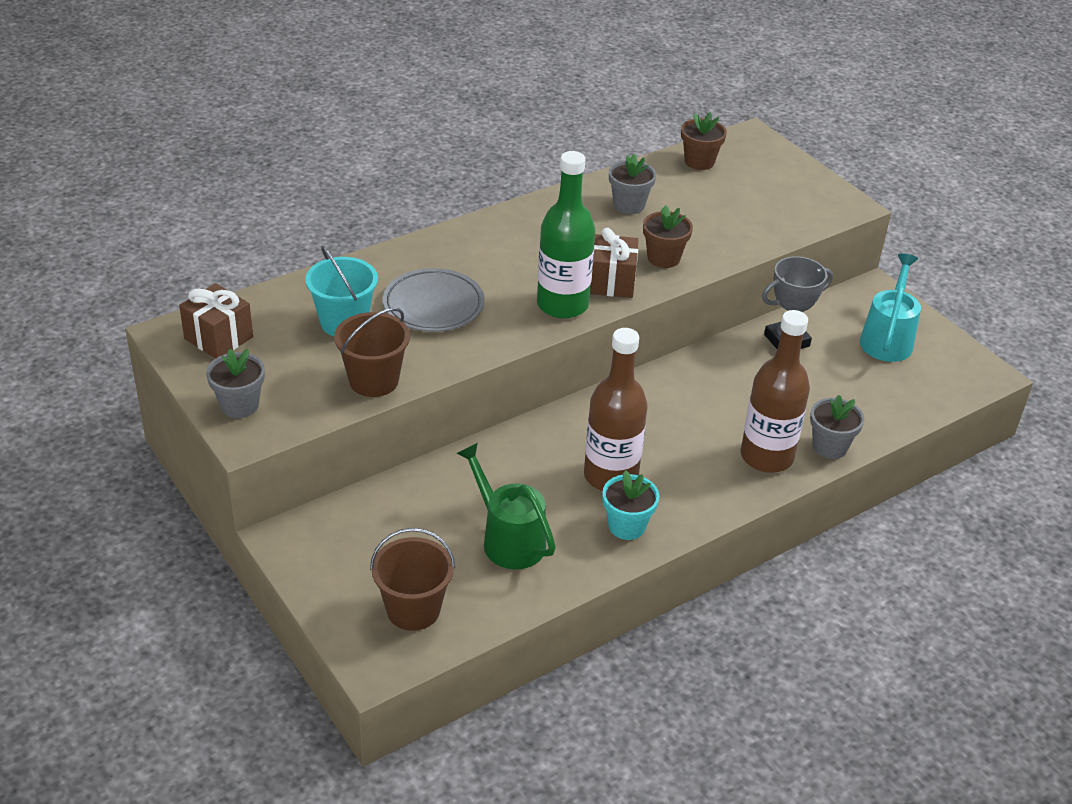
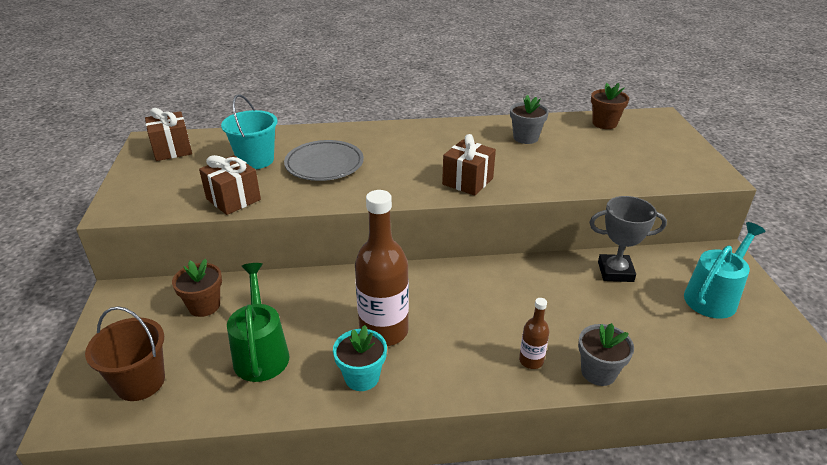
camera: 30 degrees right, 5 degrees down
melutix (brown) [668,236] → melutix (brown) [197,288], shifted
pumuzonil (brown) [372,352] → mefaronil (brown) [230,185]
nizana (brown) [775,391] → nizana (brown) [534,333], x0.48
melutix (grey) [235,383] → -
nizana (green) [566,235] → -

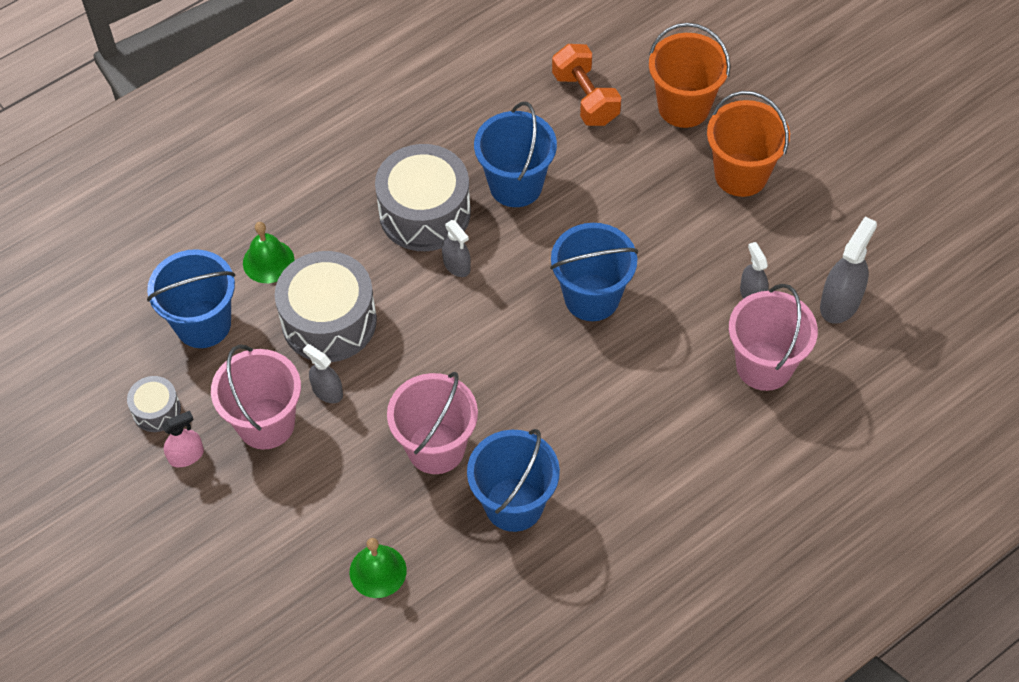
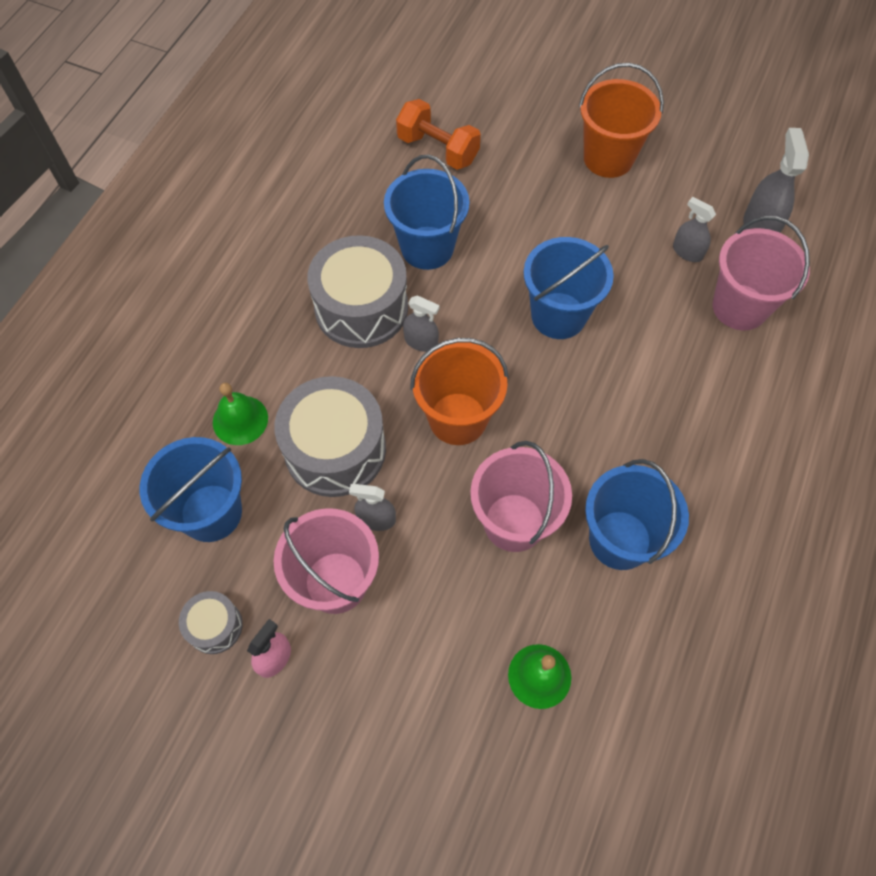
camera: 30 degrees left, 5 degrees up
pumuzonil (orange) [690,75] → pumuzonil (orange) [459,391], shifted

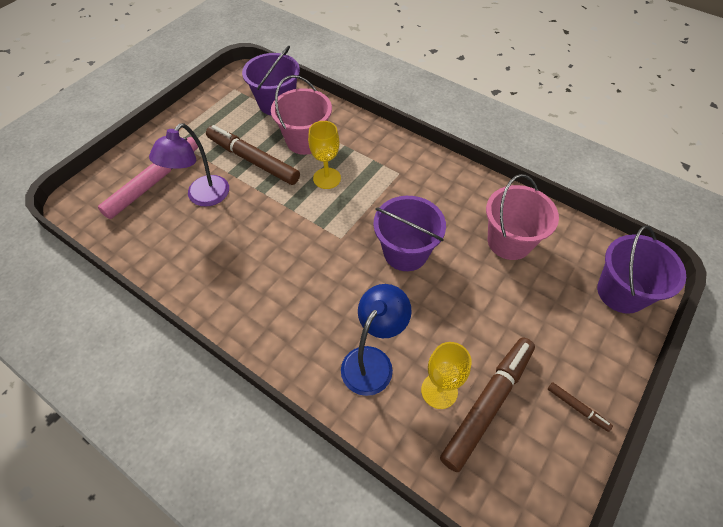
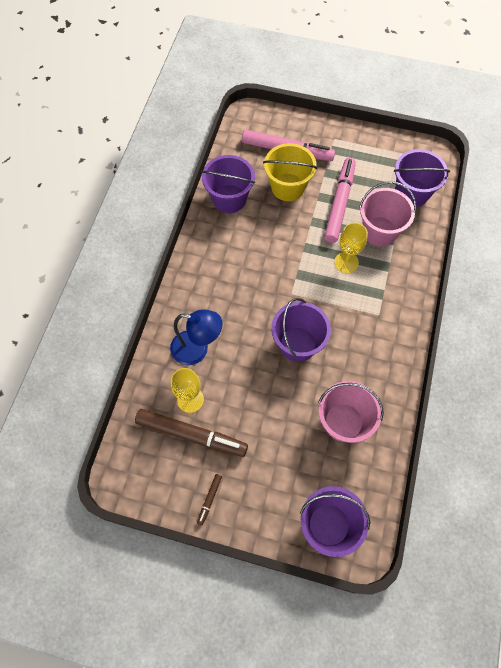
camera: 70 degrees right, 10 degrees up
- → pumuzonil (purple) [228,184]
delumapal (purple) [189,165] → pumuzonil (yellow) [290,172]
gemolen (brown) [253,155] → gemolen (pink) [340,200]

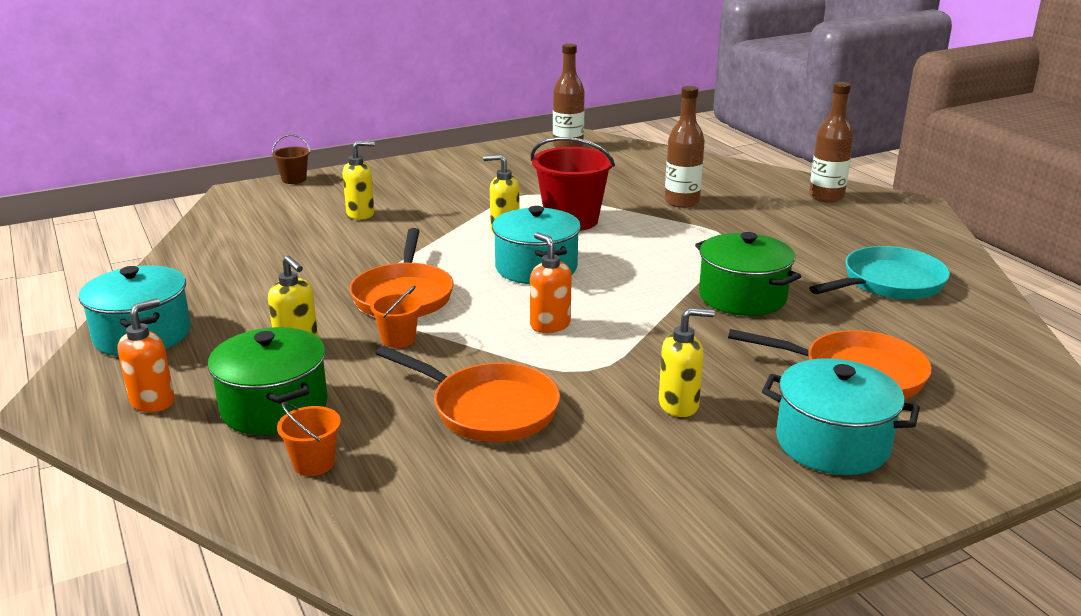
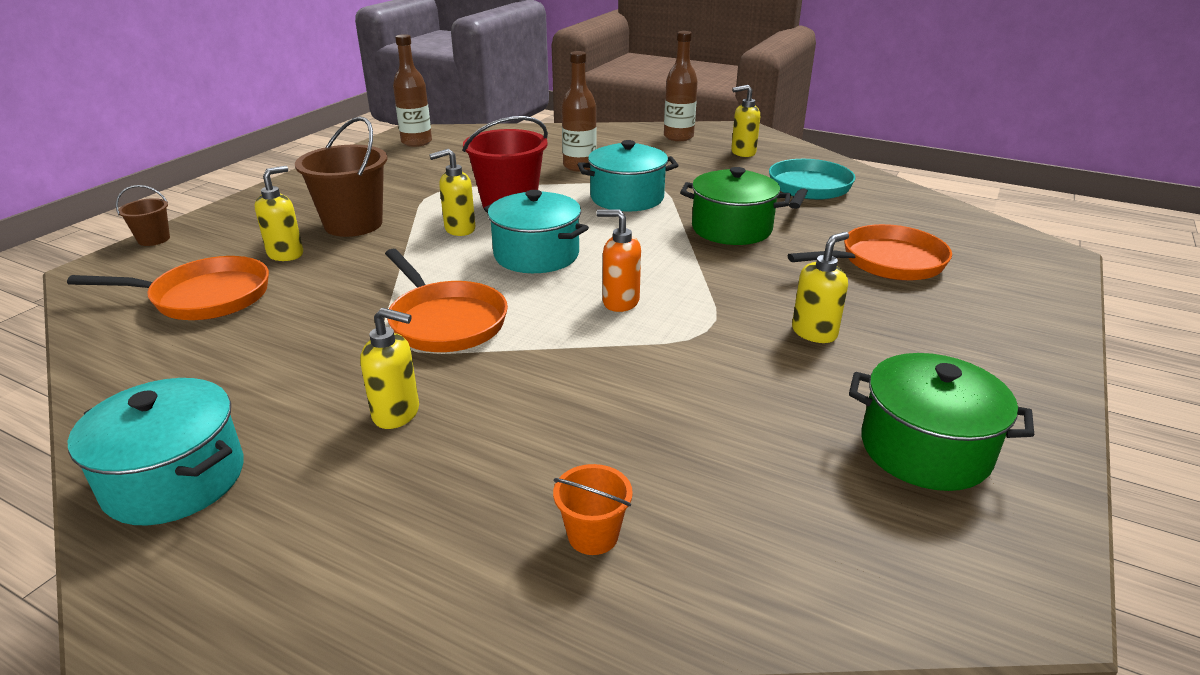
camera: 35 degrees left, 5 degrees up
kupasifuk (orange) [468,394] → kupasifuk (orange) [168,288], shifted
- → pumuzonil (brown) [341,176]
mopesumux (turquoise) [841,416] → mopesumux (turquoise) [628,176], shifted
- → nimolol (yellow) [745,121]
mopesumux (green) [268,381] → mopesumux (green) [941,422], shifted
nimolol (orange) [146,355] → -
pumuzonil (orange) [396,316] → -

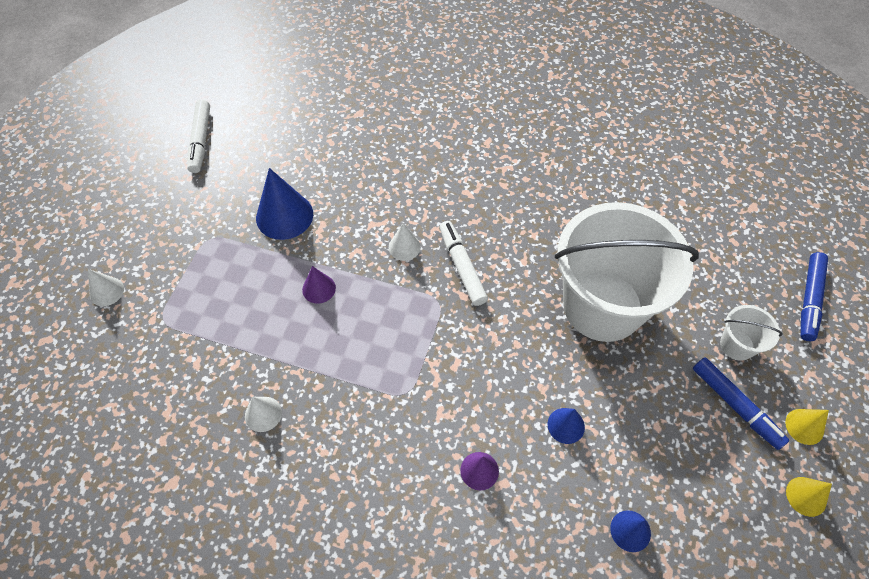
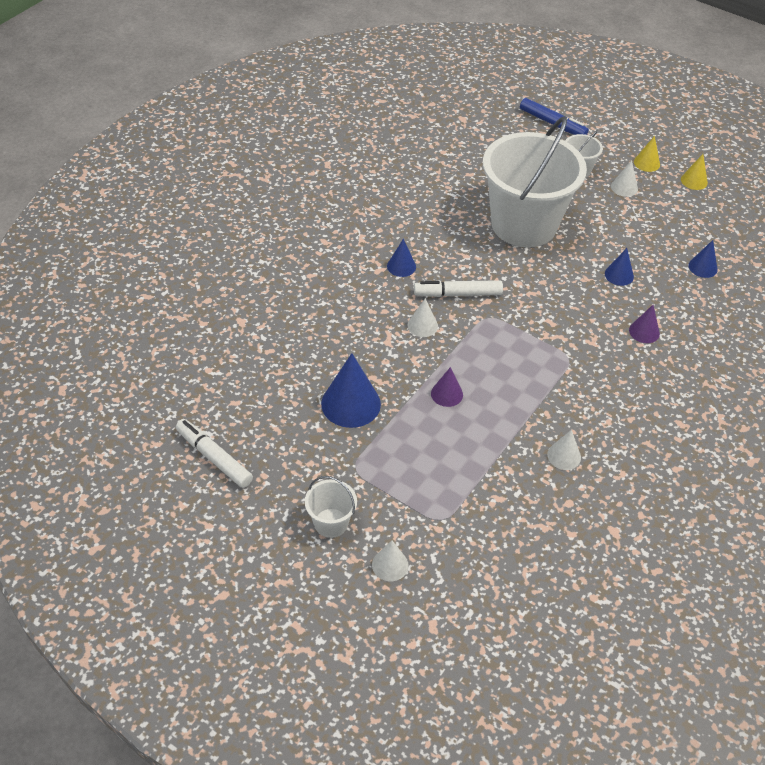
camera: 75 degrees left, 10 degrees down
gemolen (white) [198,136] → gemolen (white) [214,453], 150 degrees counterclockwise
- → pumuzonil (white) [331,507]
- → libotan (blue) [401,258]
gemolen (blue) [741,404] → libotan (white) [624,178]

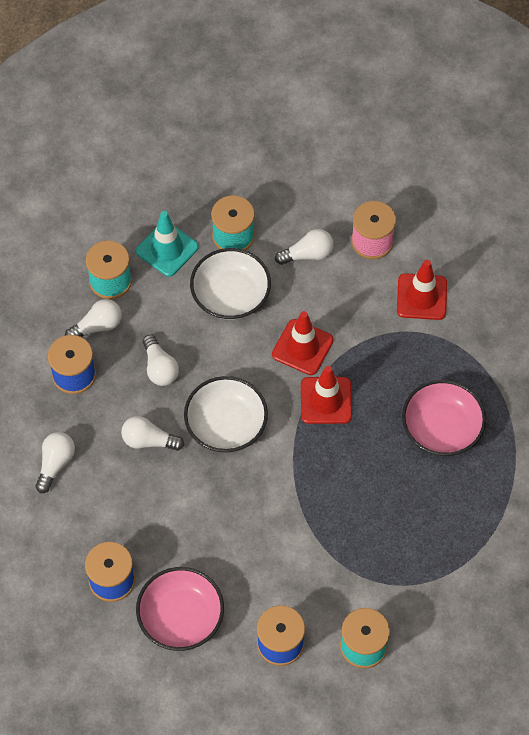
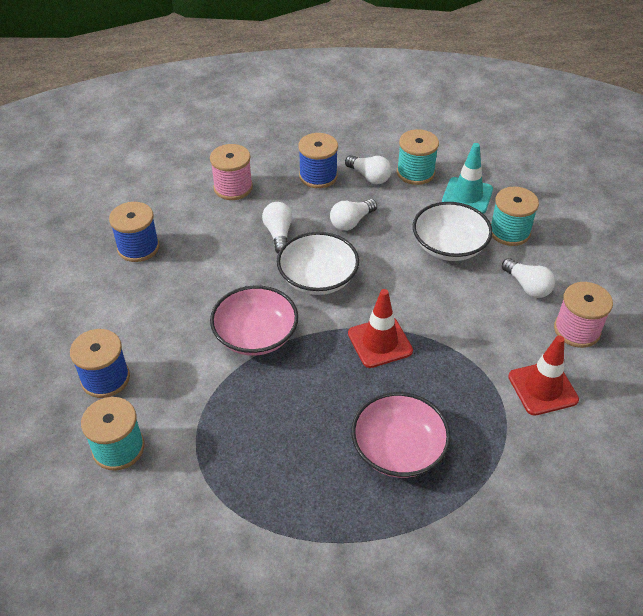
camera: 70 degrees right, 15 degrees down
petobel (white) [55,462] → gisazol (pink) [231,172]
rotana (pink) [180,609] → rotana (pink) [254,320], shifted
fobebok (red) [303,343] → -

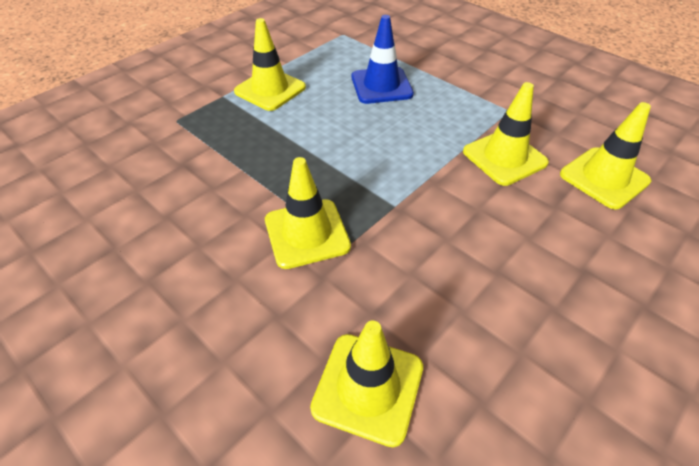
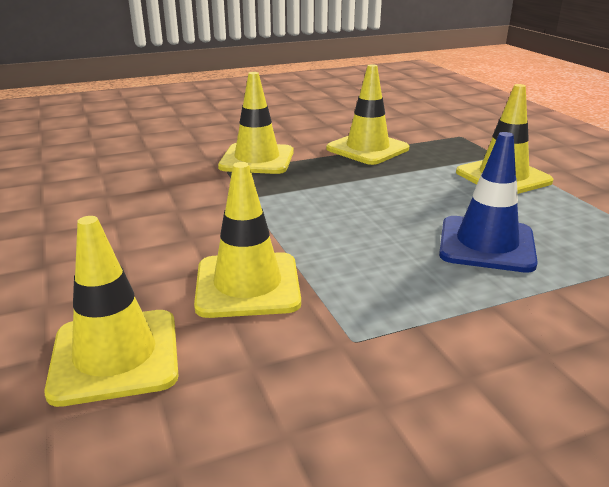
camera: 115 degrees right, 20 degrees down
fobebok (yellow) [366,384] → fobebok (yellow) [367,114], shifted

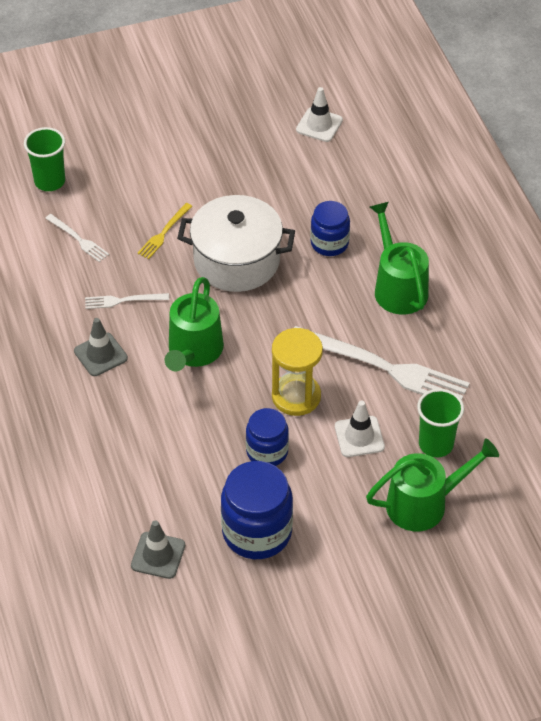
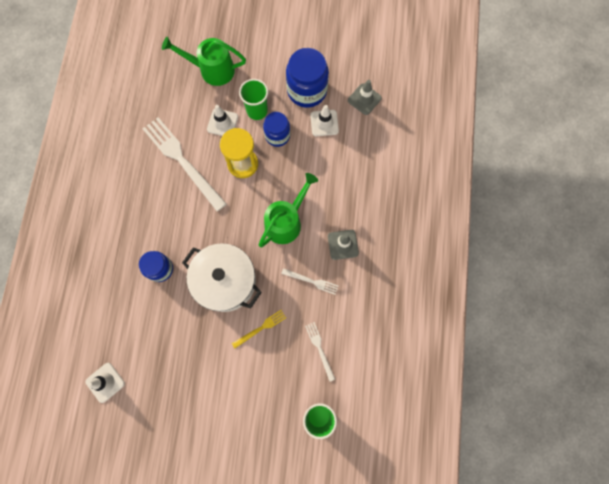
camera: 155 degrees left, 25 degrees up
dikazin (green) [440,423] → dikazin (green) [253,99], shifted
- → fobebok (white) [324,120]
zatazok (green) [399,258] → -

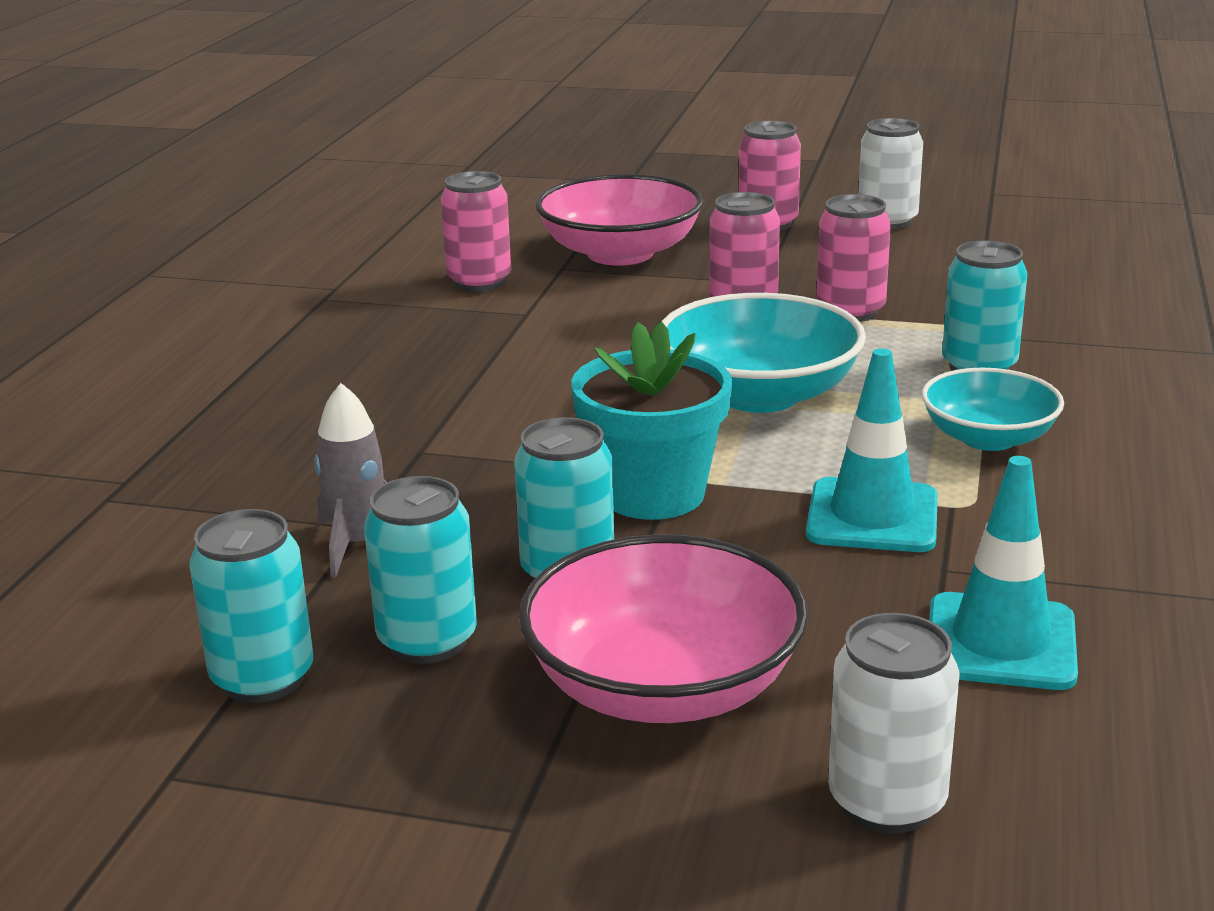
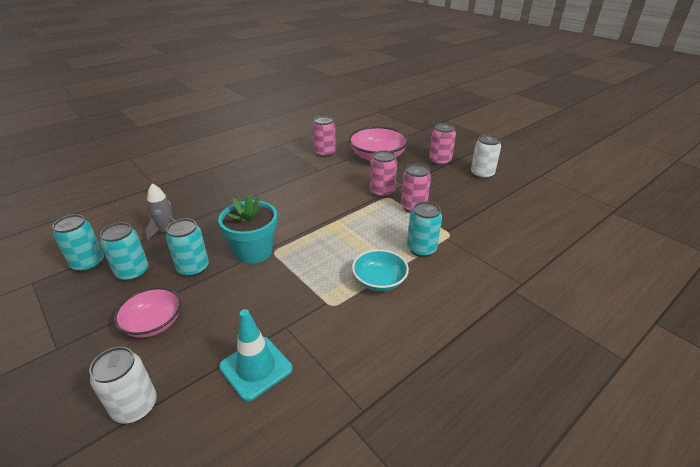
camera: 35 degrees right, 10 degrees up
rotana (pink) [663,628] → rotana (pink) [147,312], x0.63
rotana (turquoise) [763,353] → -
fobebok (turquoise) [872,450] → -

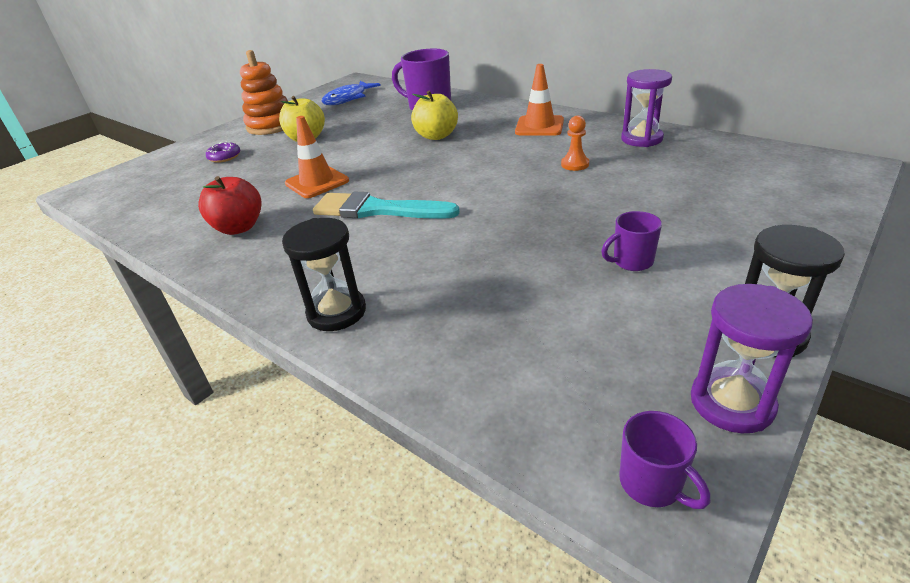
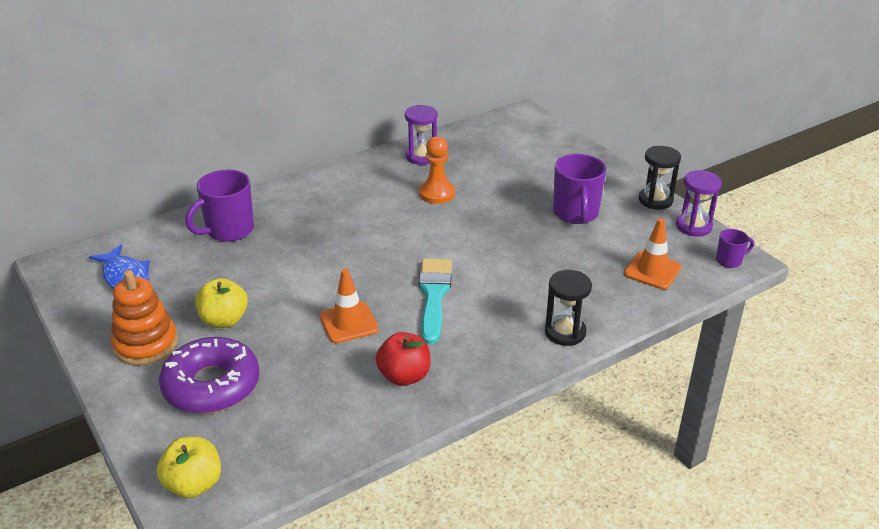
camera: 75 degrees left, 0 degrees up
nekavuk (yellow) [434,115] → nekavuk (yellow) [189,467], shifted
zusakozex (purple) [223,152] → zusakozex (purple) [209,375], x2.42
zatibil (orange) [575,143] → zatibil (orange) [437,170], x1.63
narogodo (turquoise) [386,205] → narogodo (turquoise) [435,301], 150 degrees clockwise
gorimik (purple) [631,241] → gorimik (purple) [579,189], x1.92
fobebok (orange) [539,100] → fobebok (orange) [653,254], shifted

